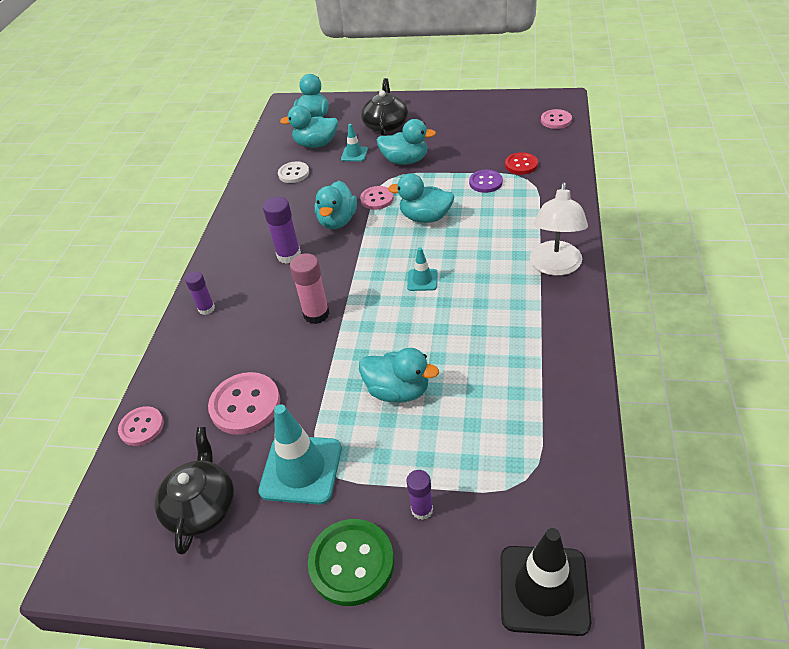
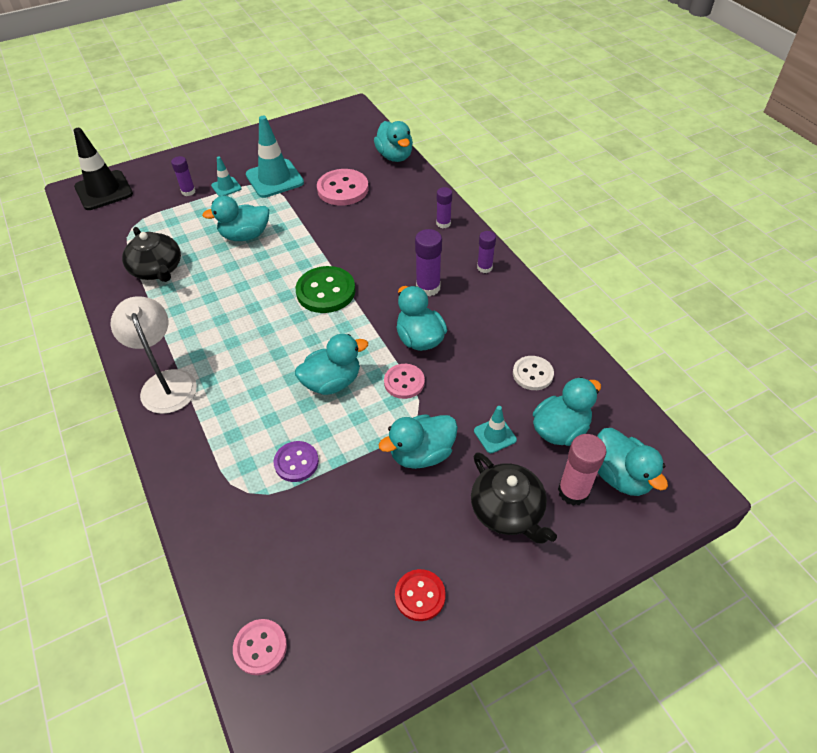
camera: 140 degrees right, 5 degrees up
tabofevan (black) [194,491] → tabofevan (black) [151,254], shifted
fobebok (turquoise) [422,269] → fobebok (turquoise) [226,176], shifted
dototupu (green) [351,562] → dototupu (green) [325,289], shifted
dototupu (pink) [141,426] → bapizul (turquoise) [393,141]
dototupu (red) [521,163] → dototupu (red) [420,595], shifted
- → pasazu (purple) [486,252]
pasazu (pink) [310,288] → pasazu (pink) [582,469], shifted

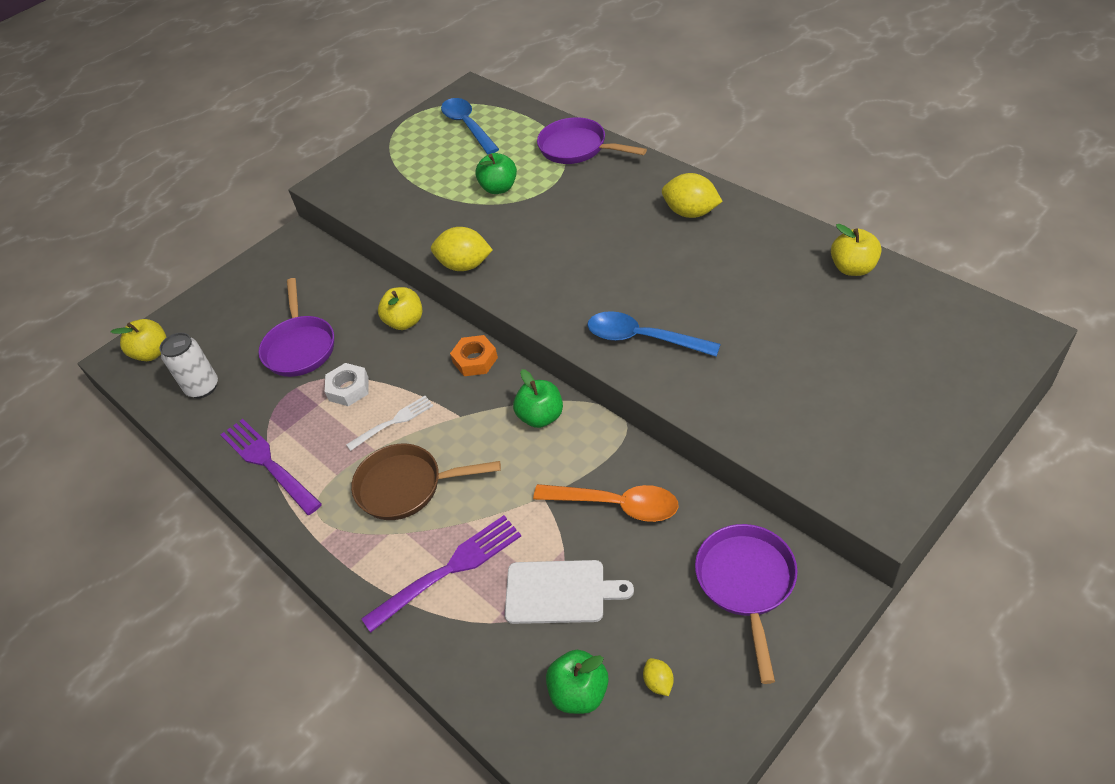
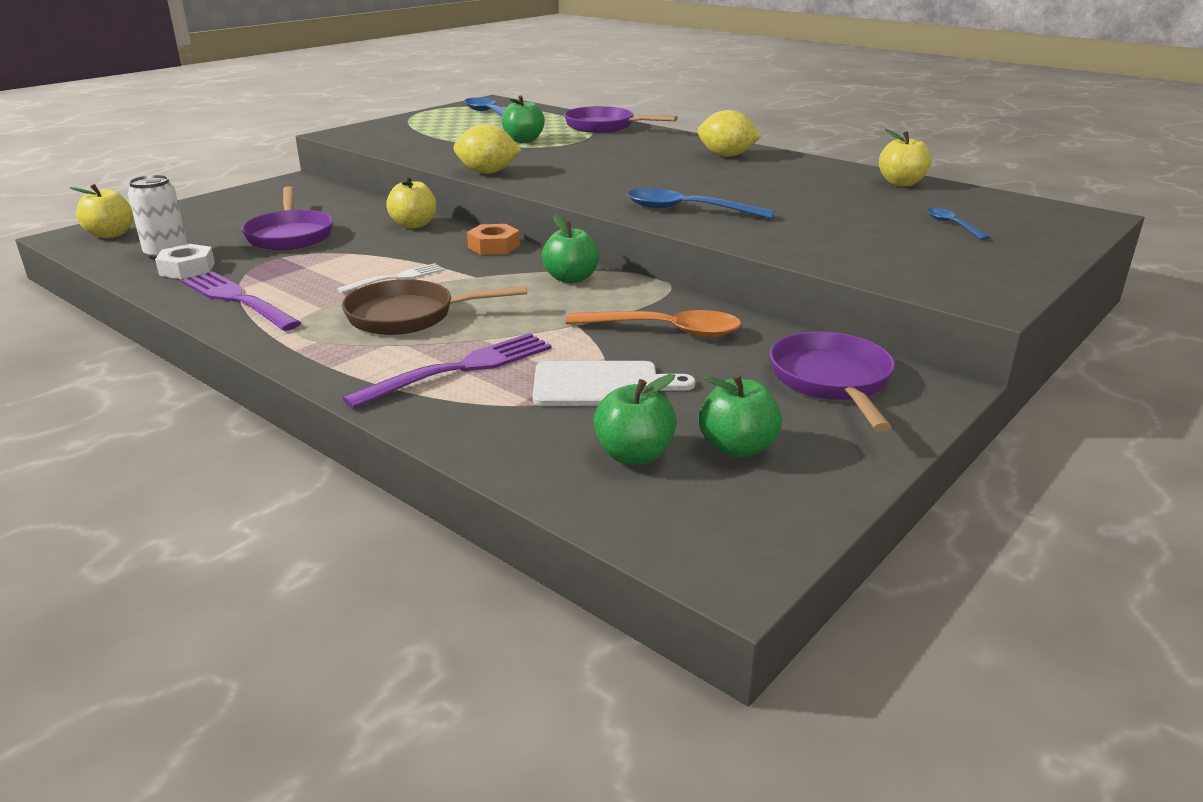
camera: 10 degrees left, 20 degrees down
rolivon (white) [347,384] → rolivon (white) [185,261], shifted
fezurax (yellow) [658,677] → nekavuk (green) [740,416]
- → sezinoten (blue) [958,224]

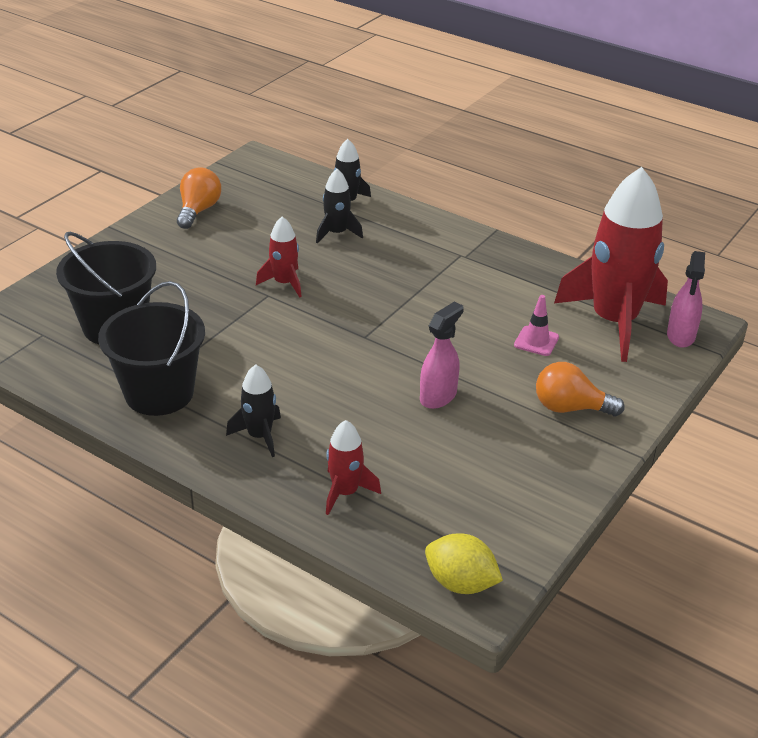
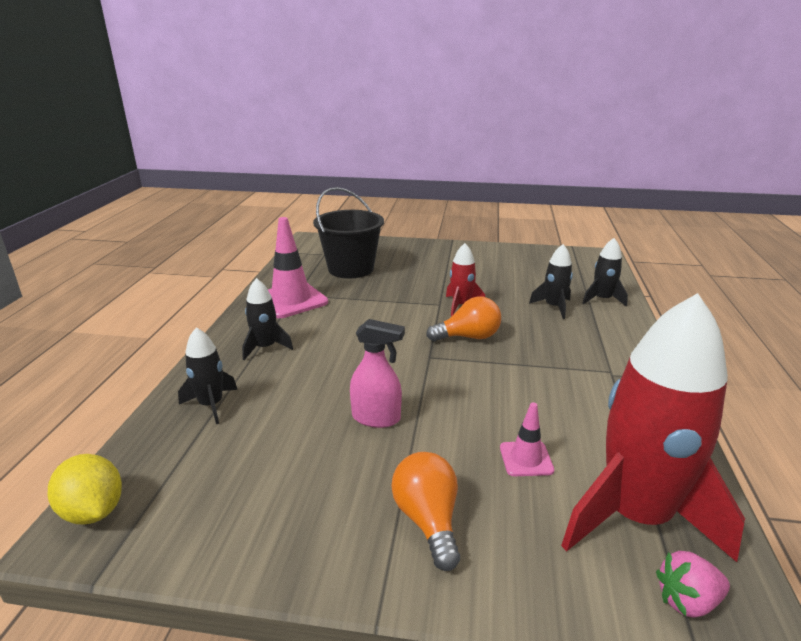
camera: 65 degrees right, 10 degrees down
fezurax (yellow) [464,563] → fezurax (yellow) [85,489], 45 degrees counterclockwise
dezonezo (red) [353,467] → dezonezo (black) [208,375]
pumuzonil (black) [151,348] → fobebok (pink) [298,267]
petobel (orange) [199,198] → petobel (orange) [463,319], shifted
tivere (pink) [686,299] → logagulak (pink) [693,584]

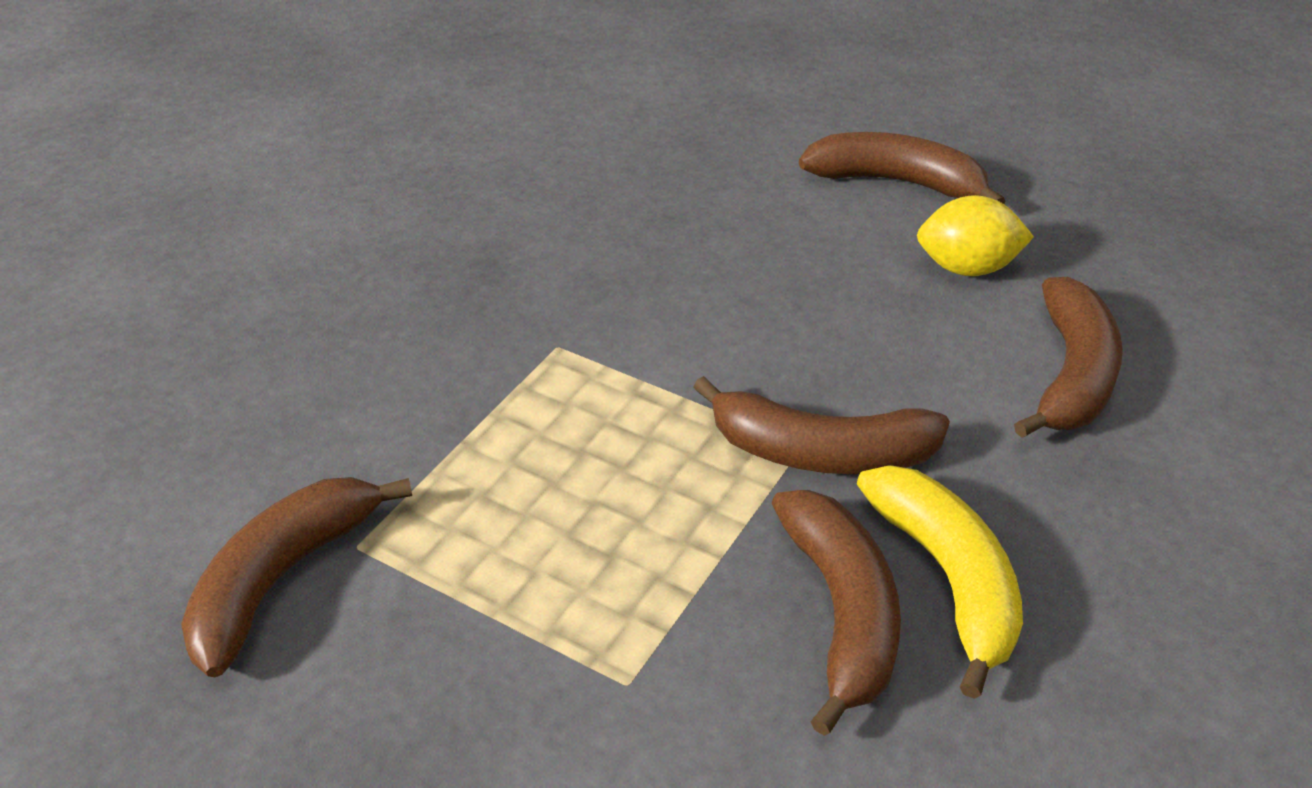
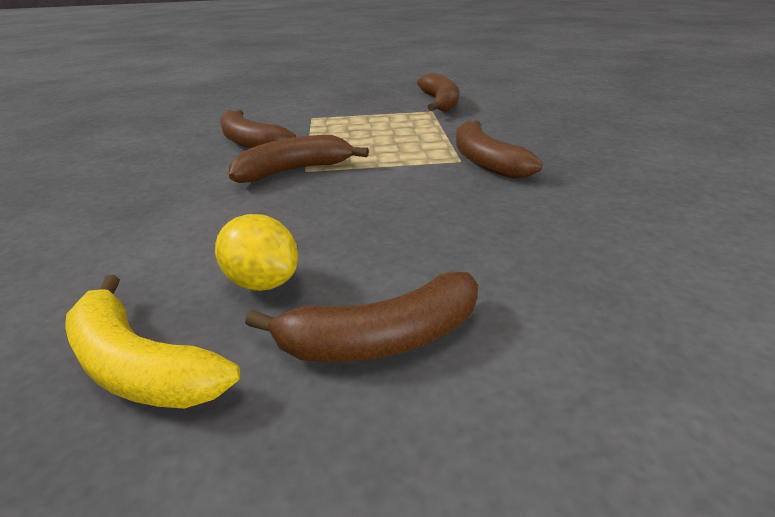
camera: 145 degrees right, 10 degrees down
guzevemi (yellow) [940,582] → guzevemi (yellow) [152,342], shifted
fezurax (yellow) [975,235] → fezurax (yellow) [256,252], 75 degrees clockwise
guzevemi (brown) [1068,357] → guzevemi (brown) [499,149], shifted

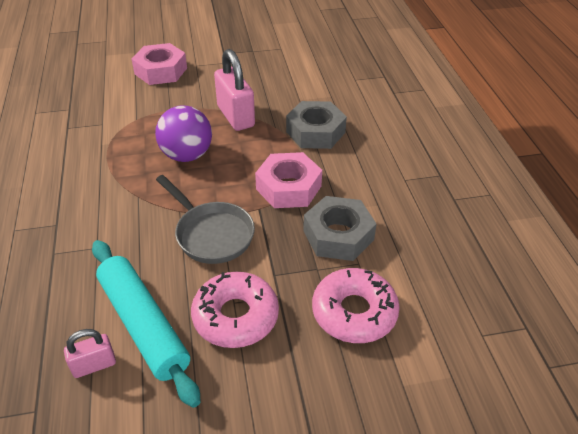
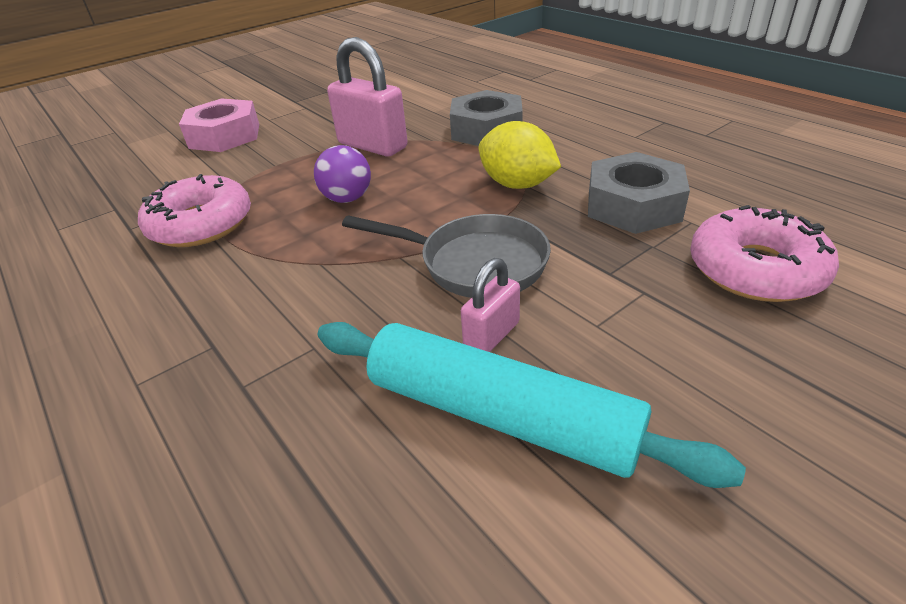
camera: 25 degrees left, 5 degrees down
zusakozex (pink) [235,310] → zusakozex (pink) [194,210], shifted
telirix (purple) [183,133] → telirix (purple) [342,174], x0.66
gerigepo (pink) [90,353] → gerigepo (pink) [490,305], shifted
rolivon (pink) [288,180] → fezurax (yellow) [519,155]

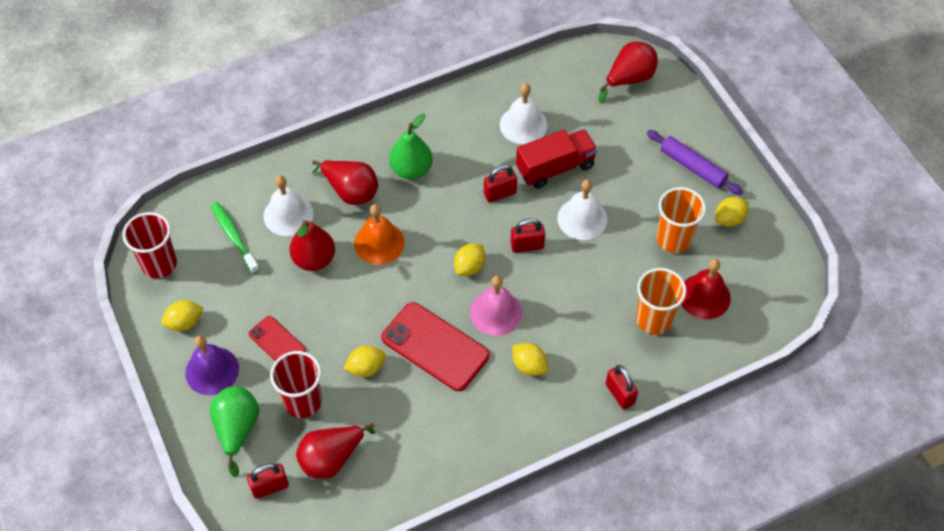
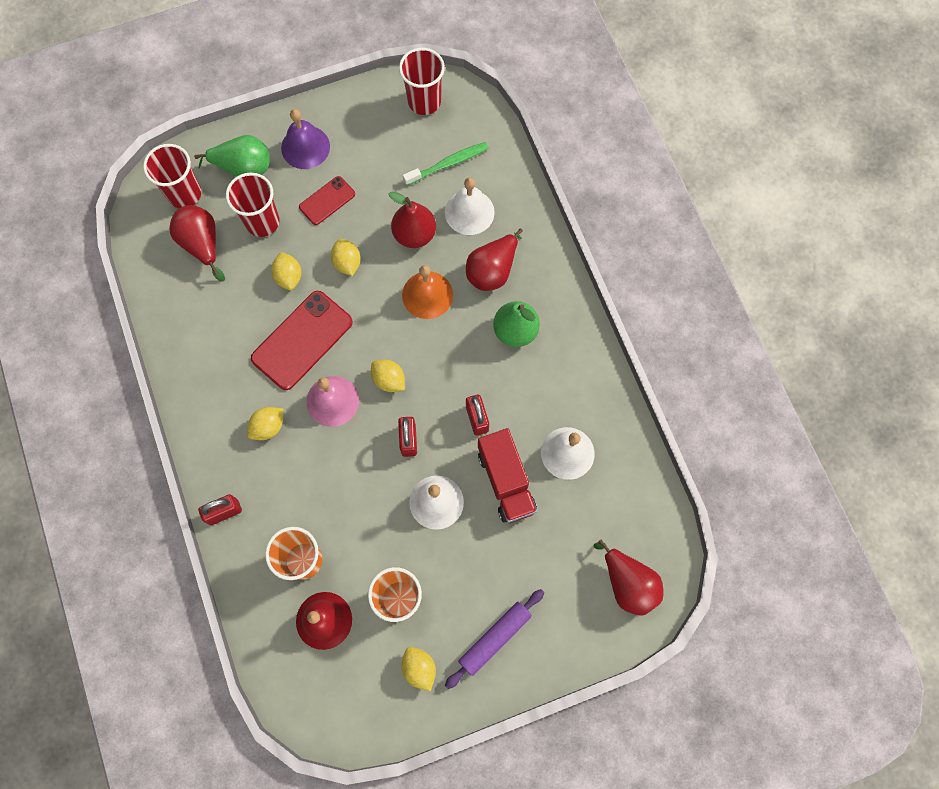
camera: 95 degrees right, 15 degrees up
gerigepo (red) [268,481] → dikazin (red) [172,176]
fezurax (yellow) [182,315] → fezurax (yellow) [346,257], shifted

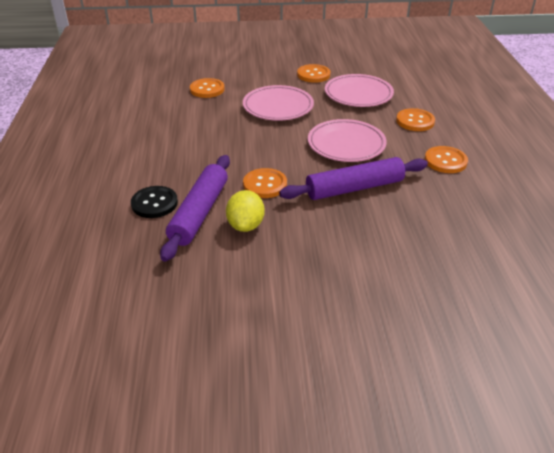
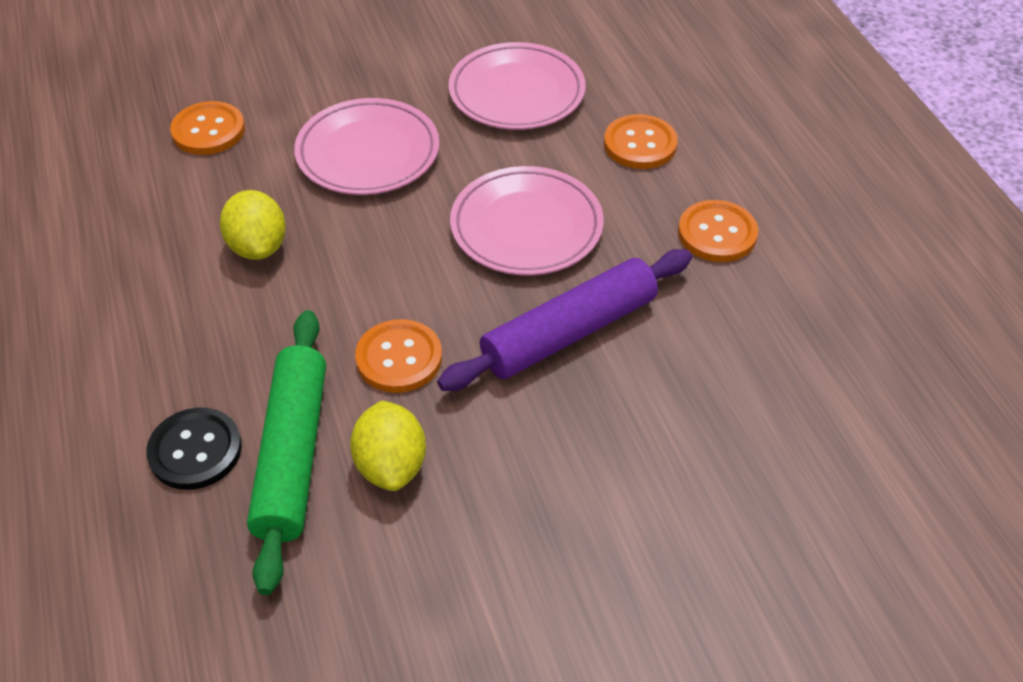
camera: 15 degrees left, 10 degrees up
- → fezurax (yellow) [253,225]
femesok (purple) [195,208] → femesok (green) [286,452]
dototupu (orange) [313,73] → -

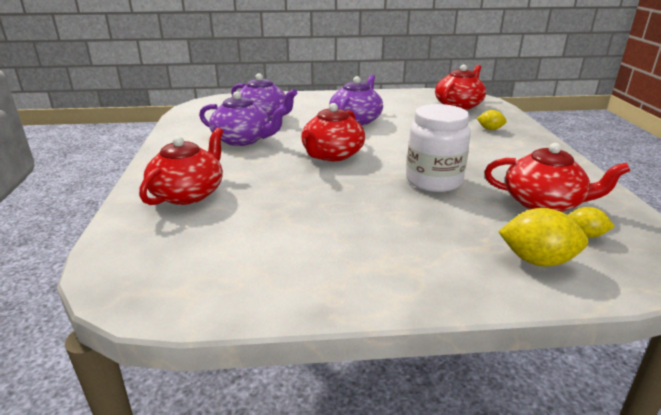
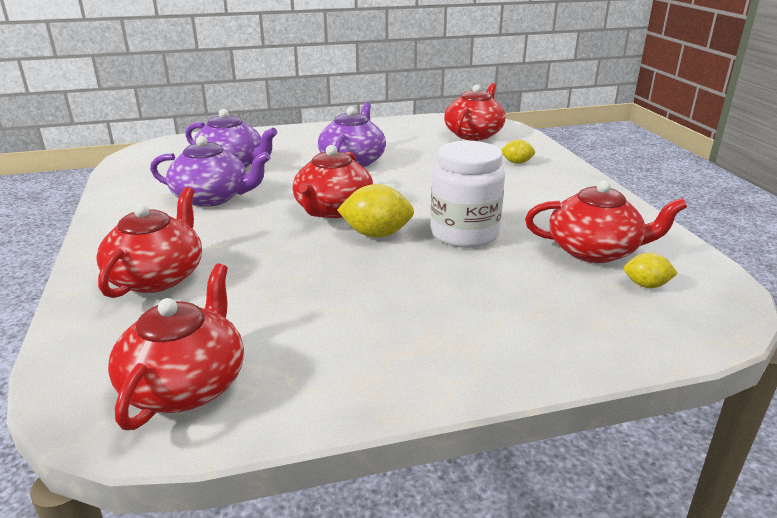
camera: 10 degrees left, 0 degrees up
- → tabofevan (red) [176,346]
fezurax (yellow) [543,237] → fezurax (yellow) [375,211], shifted

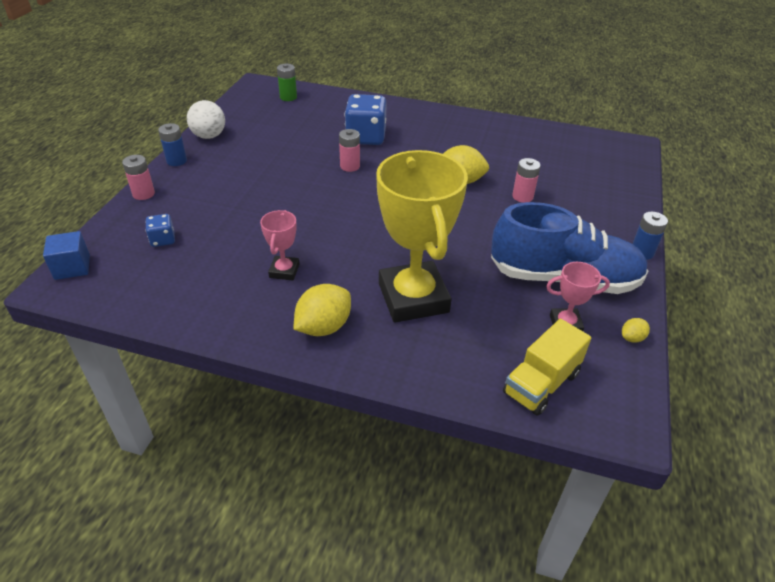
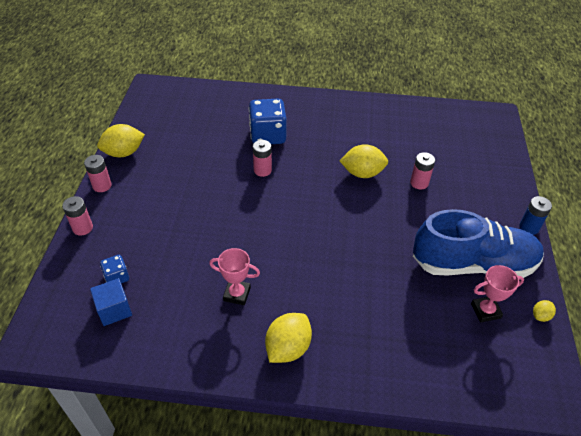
camera: 10 degrees left, 5 degrees up
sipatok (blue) [172,144] → sipatok (pink) [98,173]
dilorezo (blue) [66,255] → dilorezo (blue) [111,302], shifted
telirix (white) [206,119] → fezurax (yellow) [121,140]
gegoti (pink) [280,245] → gegoti (pink) [234,276], 75 degrees counterclockwise
sipatok (green) [287,82] → -
gegoti (yellow) [422,236] → -
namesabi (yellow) [547,367] → -

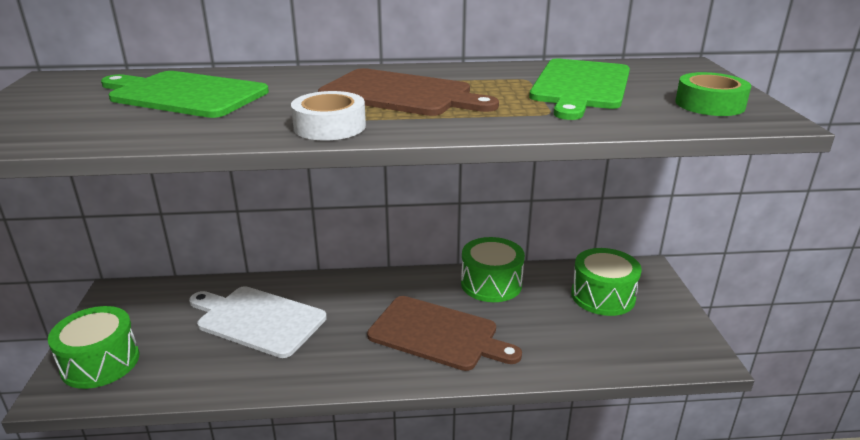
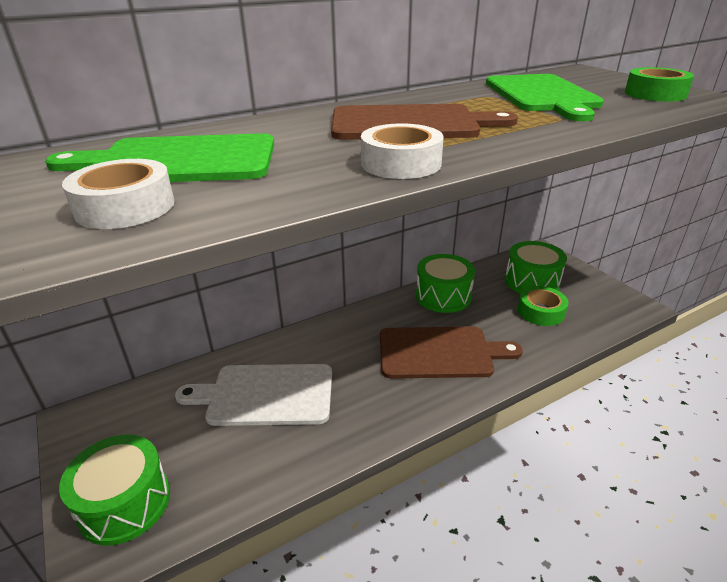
camera: 25 degrees left, 5 degrees up
- → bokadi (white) [118,194]
- → bokadi (green) [543,306]

